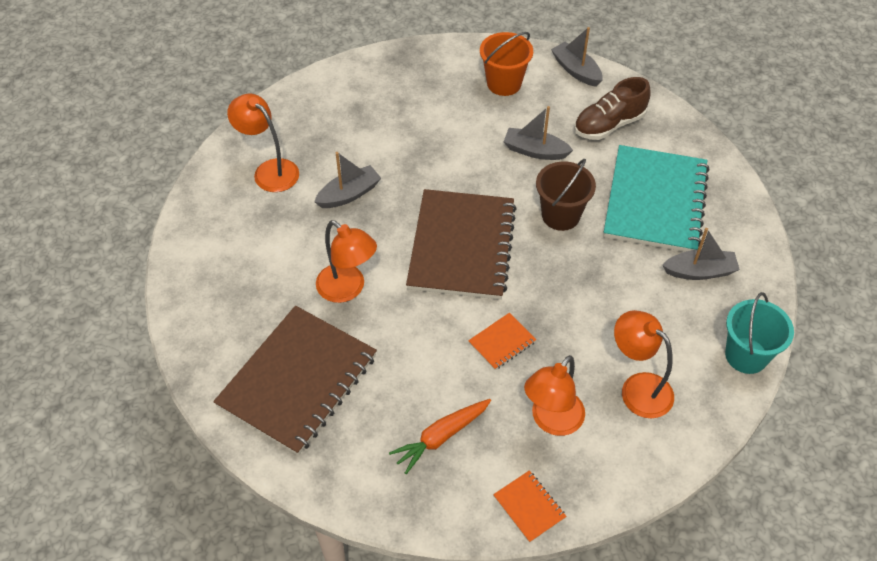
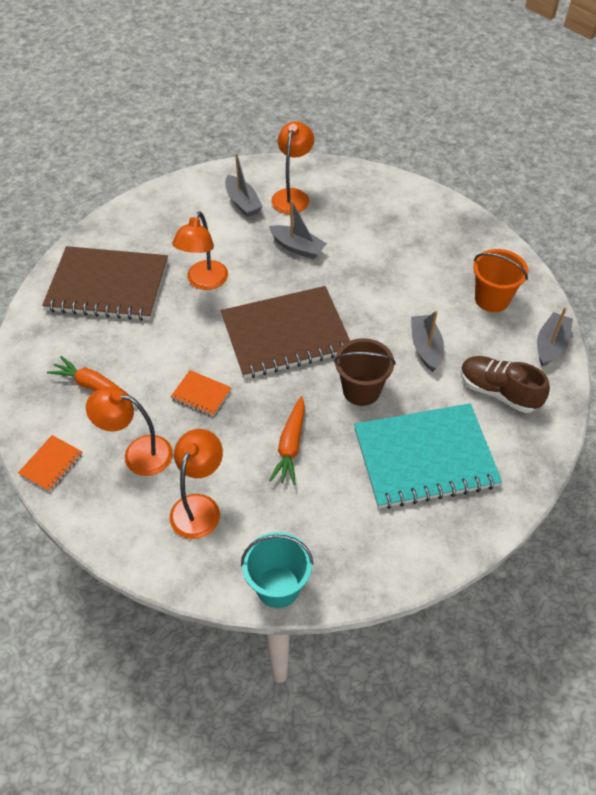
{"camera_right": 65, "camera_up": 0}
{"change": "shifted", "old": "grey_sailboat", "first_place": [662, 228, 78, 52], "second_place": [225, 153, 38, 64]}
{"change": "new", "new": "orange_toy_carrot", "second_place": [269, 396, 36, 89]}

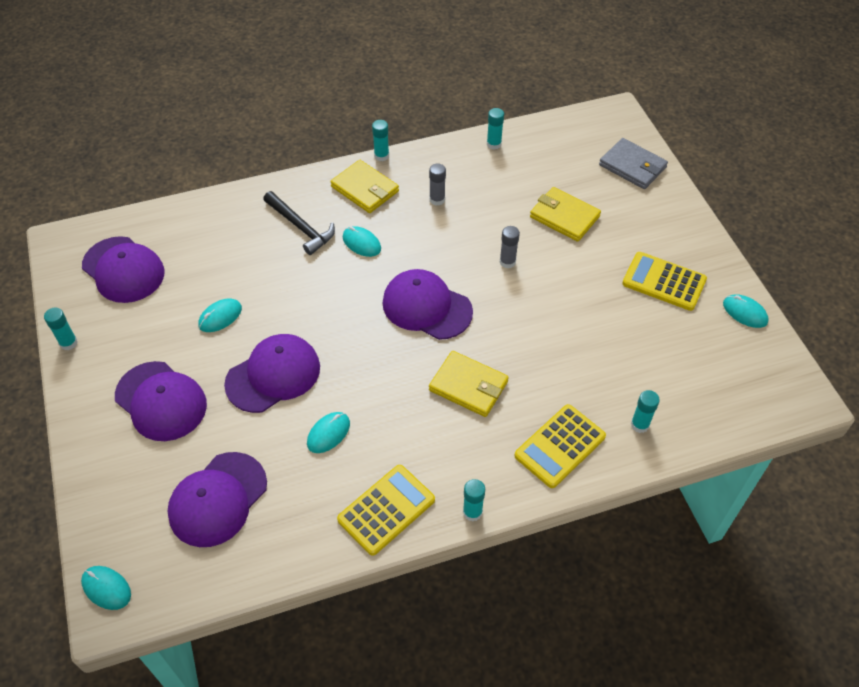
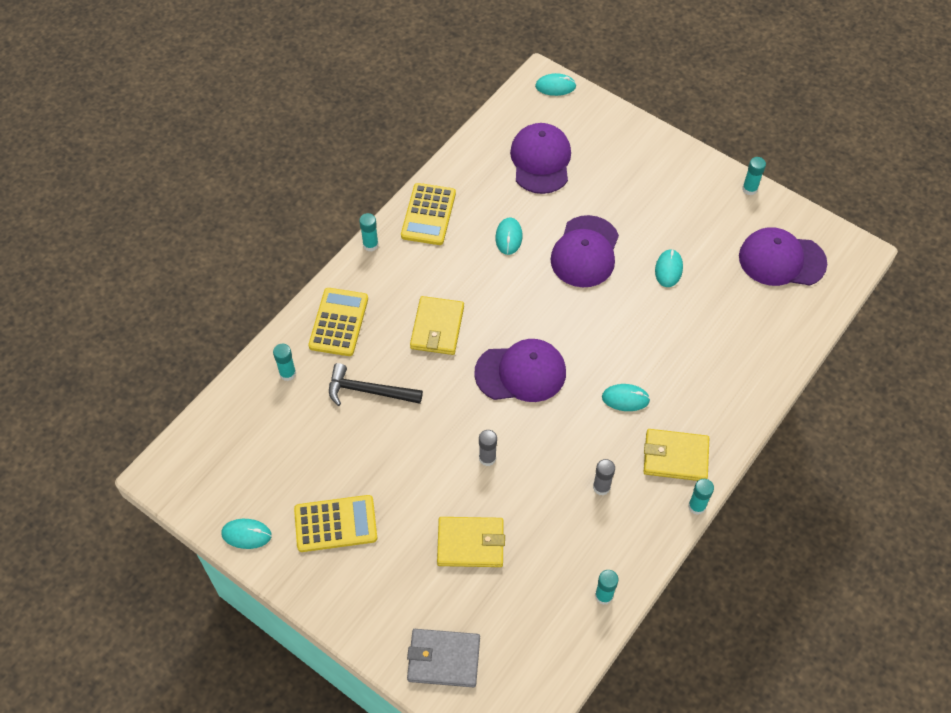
{"camera_right": 145, "camera_up": 5}
{"change": "shifted", "old": "black_carpenter's_hammer", "first_place": [263, 191, 72, 64], "second_place": [329, 363, 94, 43]}
{"change": "rotated", "old": "golden_billfold", "first_place": [429, 351, 80, 66], "second_place": [410, 296, 54, 59], "degrees": -75}
{"change": "gone", "old": "violet_baseball_cap", "first_place": [115, 361, 92, 80]}

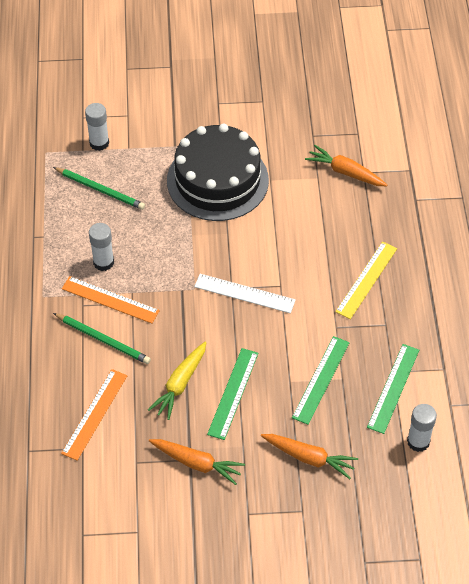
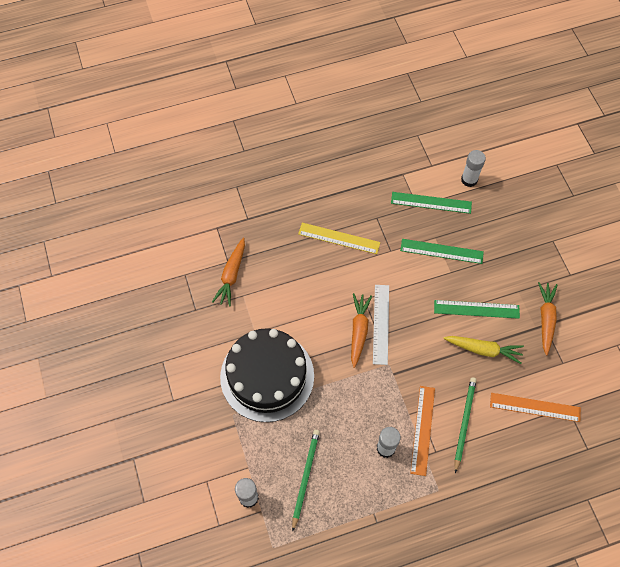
{"camera_right": -105, "camera_up": 10}
{"change": "shifted", "old": "orange_toy_carrot", "first_place": [261, 434, 97, 45], "second_place": [351, 293, 21, 75]}

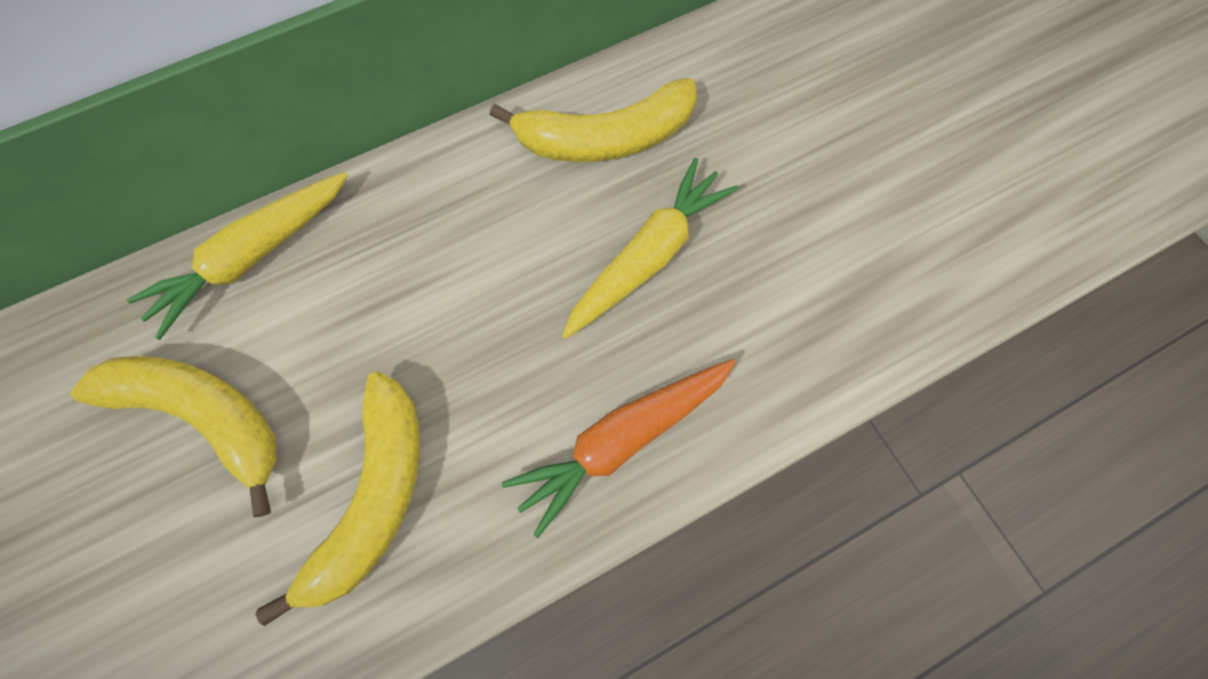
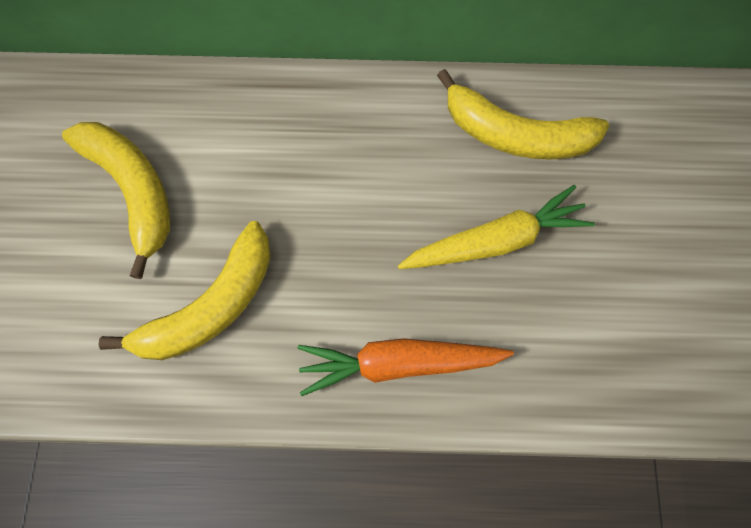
{"camera_right": 30, "camera_up": 0}
{"change": "gone", "old": "golden_toy_carrot", "first_place": [127, 172, 221, 168]}

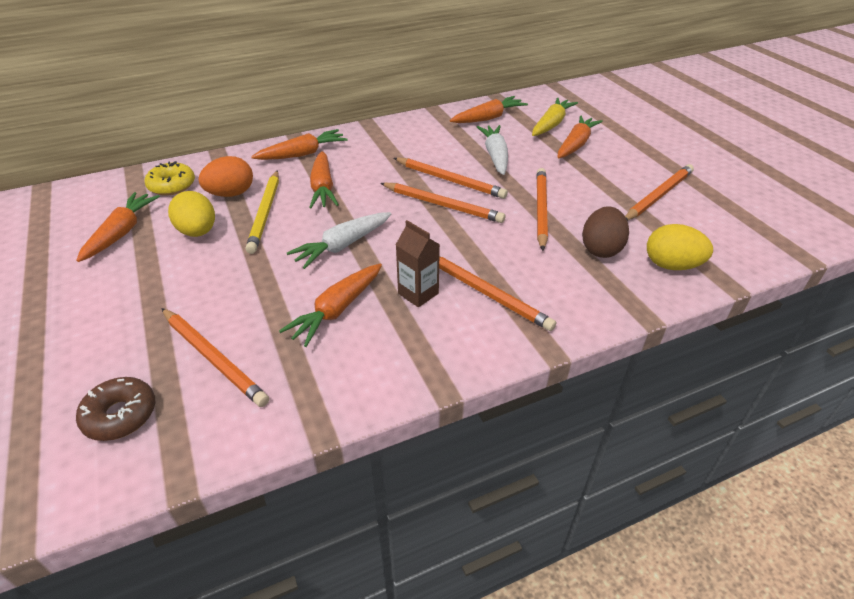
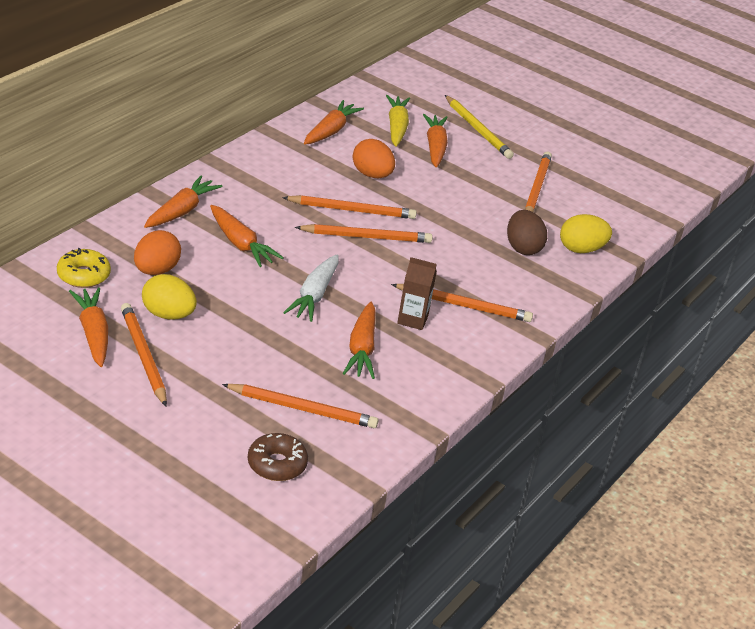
{"camera_right": -35, "camera_up": -5}
{"change": "shifted", "old": "orange_lead_pencil", "first_place": [536, 168, 12, 83], "second_place": [121, 303, 46, 103]}
{"change": "swapped", "old": "pure_white_toy_carrot", "new": "orange_toy_egg", "first_place": [477, 125, 31, 50], "second_place": [353, 139, 42, 39]}
{"change": "shifted", "old": "golden_lead_pencil", "first_place": [246, 170, 33, 84], "second_place": [445, 95, 69, 64]}

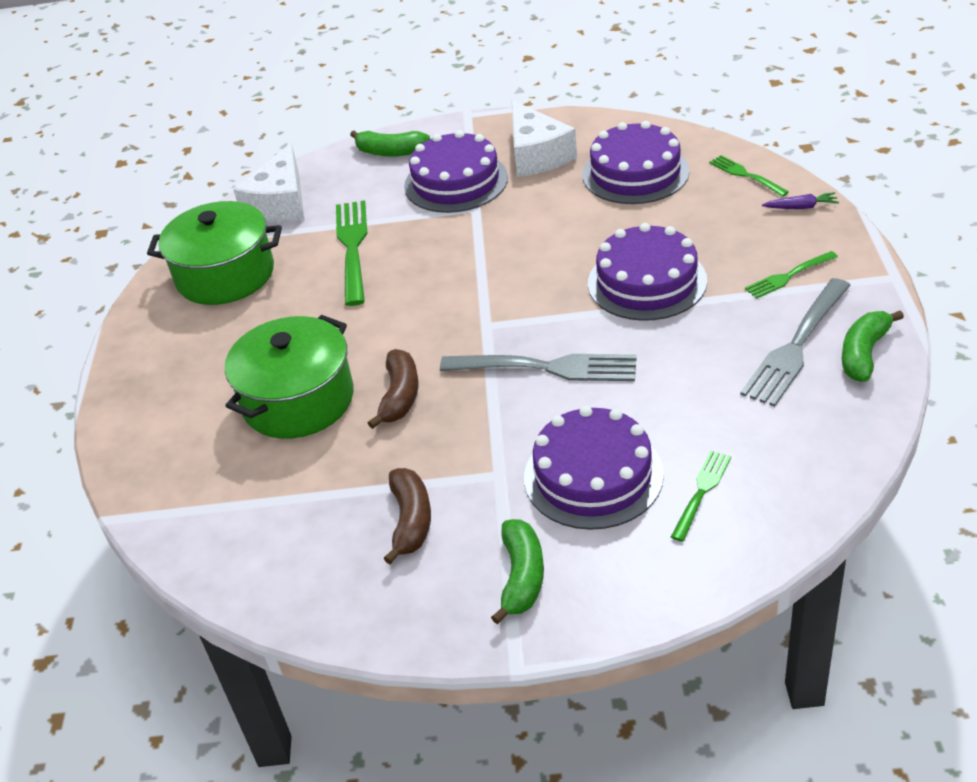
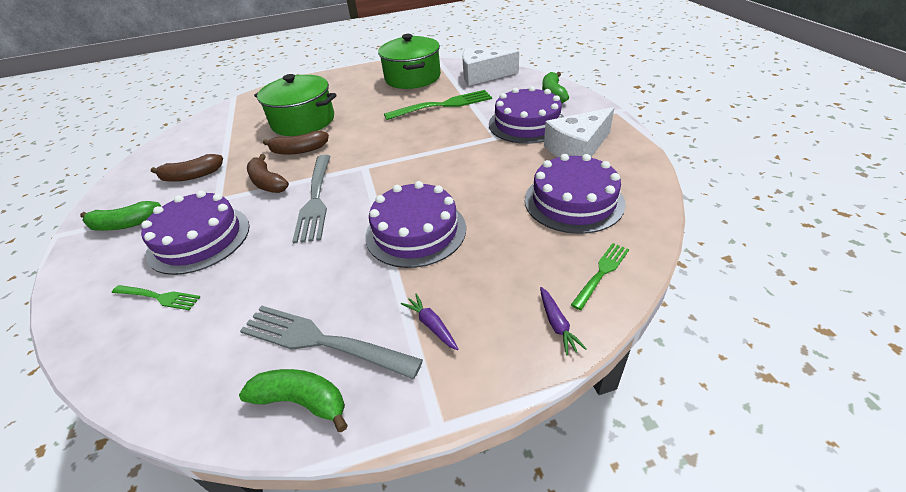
{"camera_right": 75, "camera_up": 0}
{"change": "new", "new": "russet_banana", "second_place": [247, 154, 42, 39]}
{"change": "swapped", "old": "leaf-green_dinner_fork", "new": "violet_toy_carrot", "first_place": [745, 251, 93, 48], "second_place": [401, 293, 57, 57]}

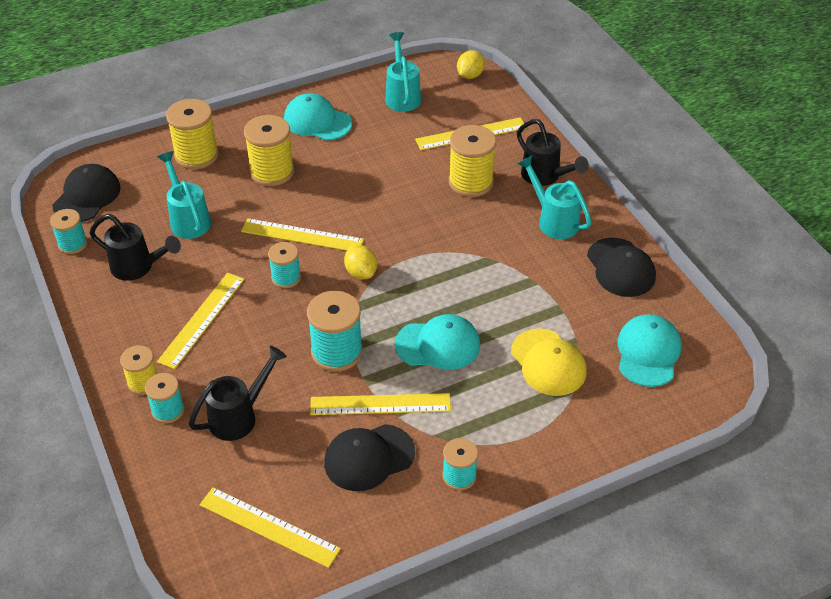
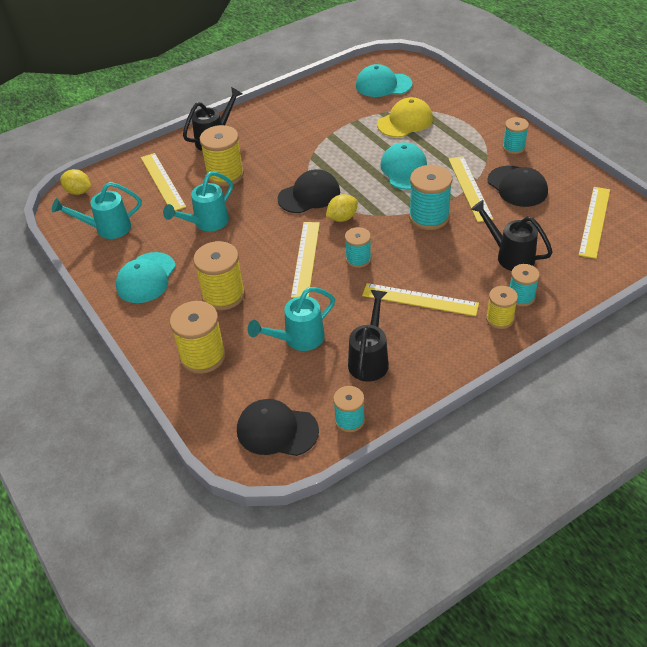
{"camera_right": -95, "camera_up": 0}
{"change": "shifted", "old": "teal_watering_pot", "first_place": [517, 155, 75, 84], "second_place": [163, 172, 70, 59]}
{"change": "shifted", "old": "black_baseball_cap", "first_place": [587, 238, 69, 59], "second_place": [277, 169, 63, 44]}

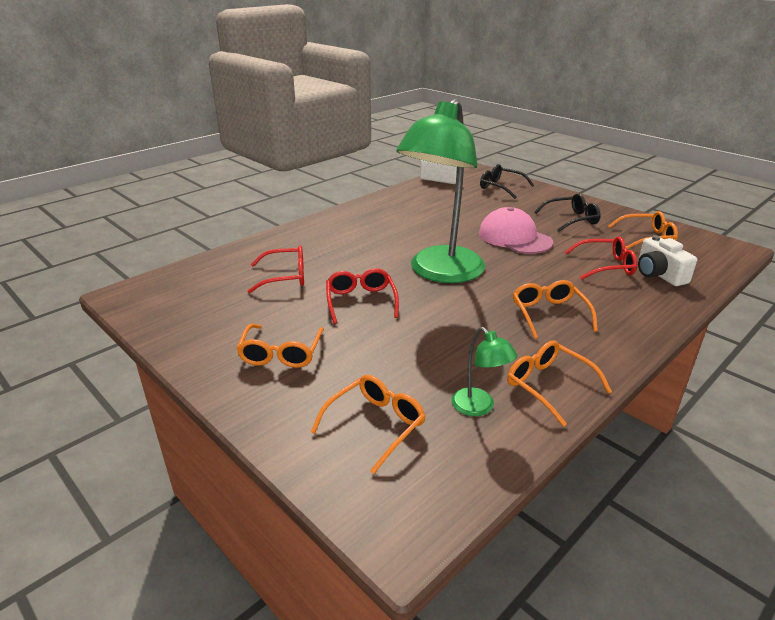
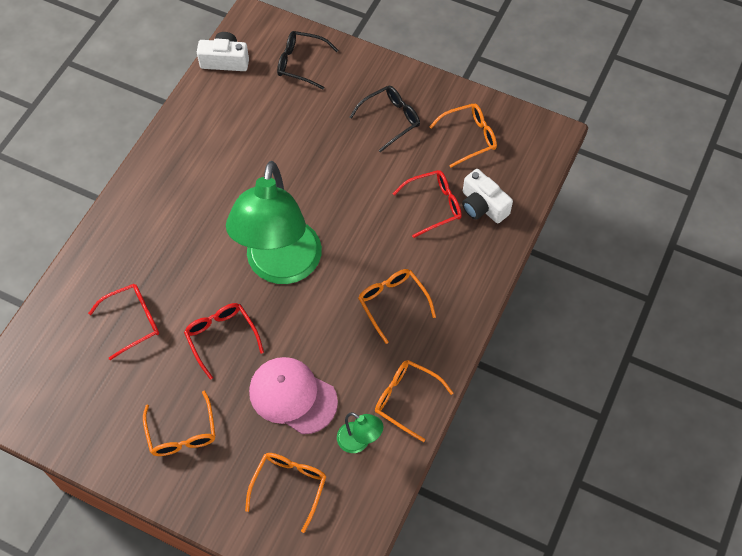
{"camera_right": -20, "camera_up": 30}
{"change": "shifted", "old": "rose-pink_baseball_cap", "first_place": [479, 207, 74, 47], "second_place": [249, 357, 89, 77]}

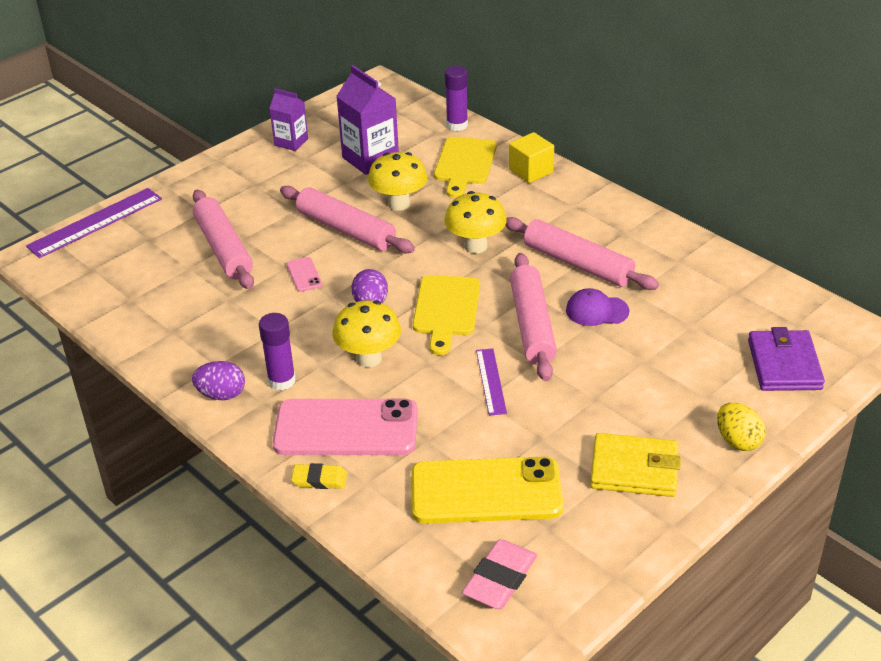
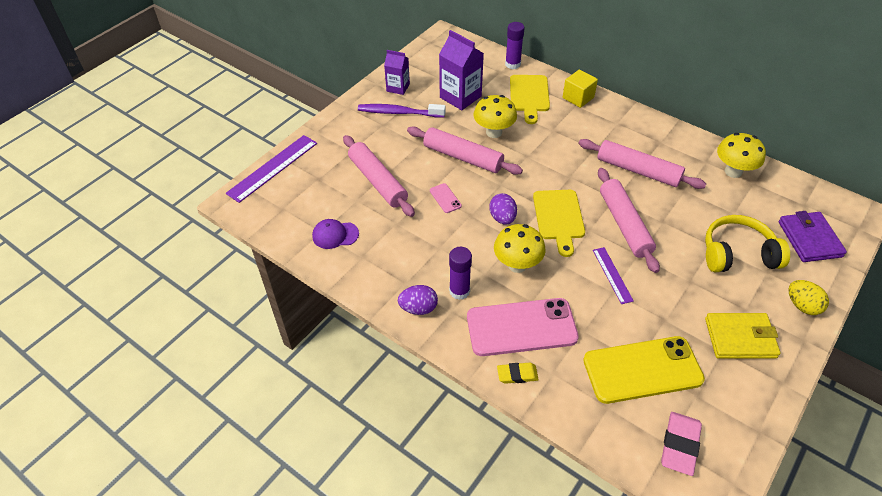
{"camera_right": -10, "camera_up": 10}
{"change": "shifted", "old": "violet_baseball_cap", "first_place": [566, 288, 63, 38], "second_place": [312, 219, 47, 30]}
{"change": "new", "new": "violet_dental_brush", "second_place": [358, 104, 88, 13]}
{"change": "new", "new": "golden_headphones", "second_place": [705, 215, 85, 57]}
{"change": "shifted", "old": "golden_fungus", "first_place": [444, 191, 63, 62], "second_place": [717, 133, 49, 45]}

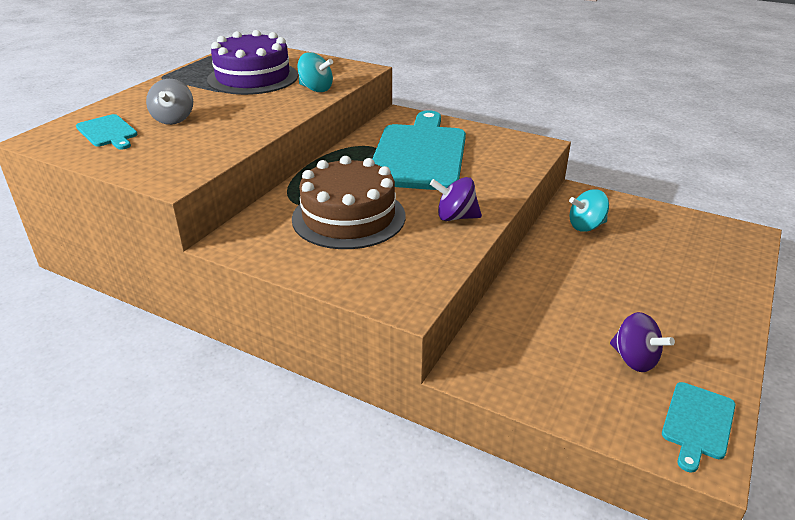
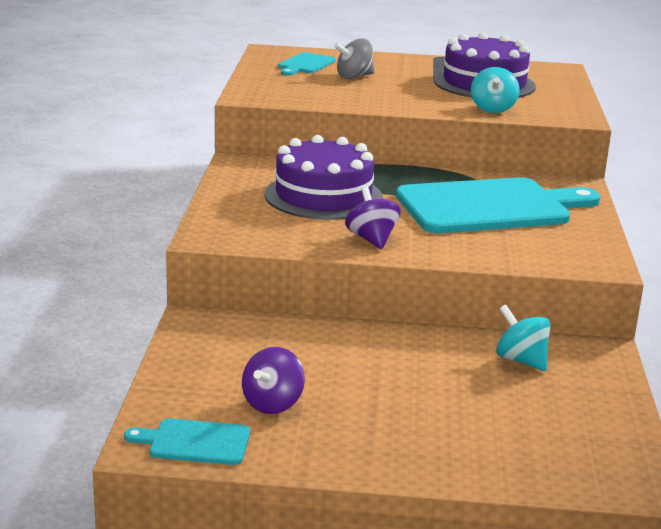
{"camera_right": 65, "camera_up": -10}
{"change": "repainted", "old": "russet_cake", "new": "violet_cake", "first_place": [292, 156, 113, 93], "second_place": [265, 135, 118, 85]}

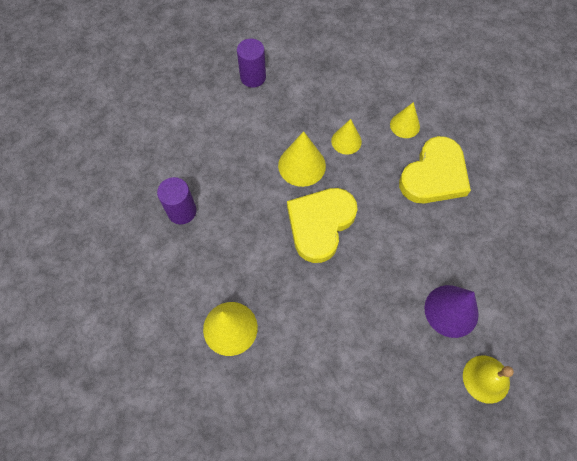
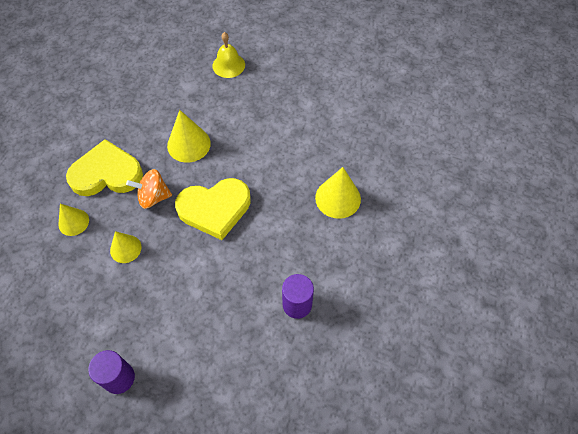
{"camera_right": -135, "camera_up": -5}
{"change": "new", "new": "orange_spinning_top", "second_place": [126, 169, 46, 40]}
{"change": "shifted", "old": "golden_cone_shape", "first_place": [278, 131, 48, 56], "second_place": [167, 110, 44, 53]}
{"change": "gone", "old": "violet_cone_shape", "first_place": [424, 285, 55, 53]}

